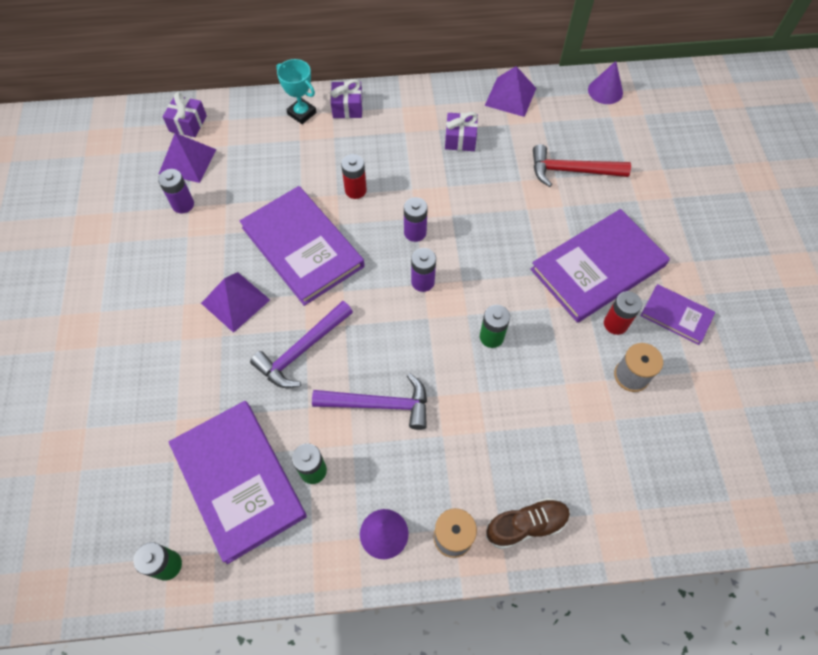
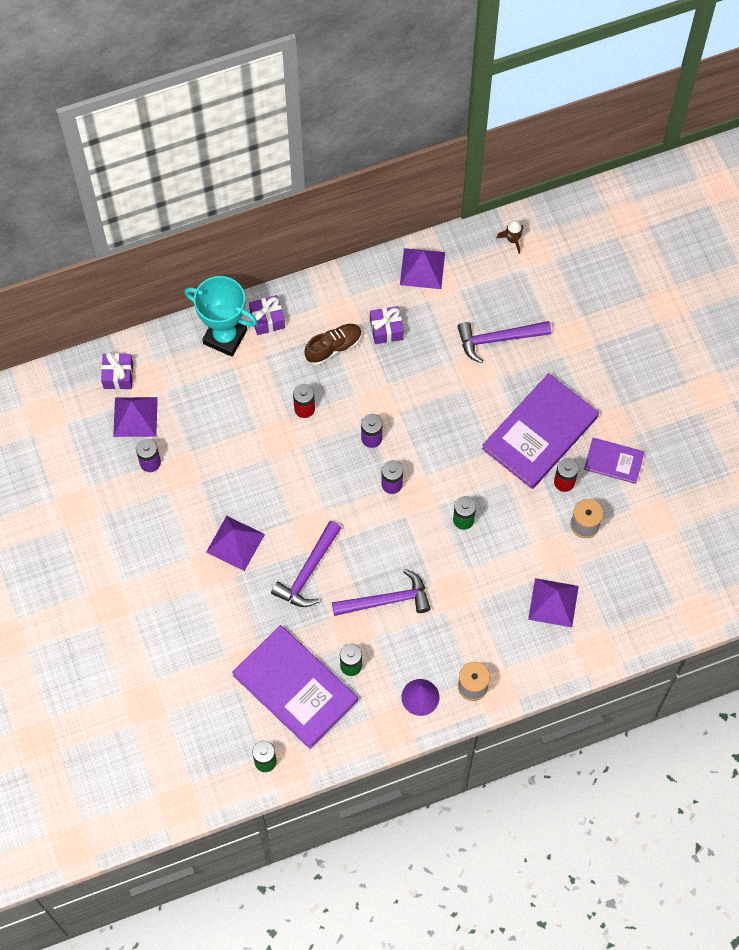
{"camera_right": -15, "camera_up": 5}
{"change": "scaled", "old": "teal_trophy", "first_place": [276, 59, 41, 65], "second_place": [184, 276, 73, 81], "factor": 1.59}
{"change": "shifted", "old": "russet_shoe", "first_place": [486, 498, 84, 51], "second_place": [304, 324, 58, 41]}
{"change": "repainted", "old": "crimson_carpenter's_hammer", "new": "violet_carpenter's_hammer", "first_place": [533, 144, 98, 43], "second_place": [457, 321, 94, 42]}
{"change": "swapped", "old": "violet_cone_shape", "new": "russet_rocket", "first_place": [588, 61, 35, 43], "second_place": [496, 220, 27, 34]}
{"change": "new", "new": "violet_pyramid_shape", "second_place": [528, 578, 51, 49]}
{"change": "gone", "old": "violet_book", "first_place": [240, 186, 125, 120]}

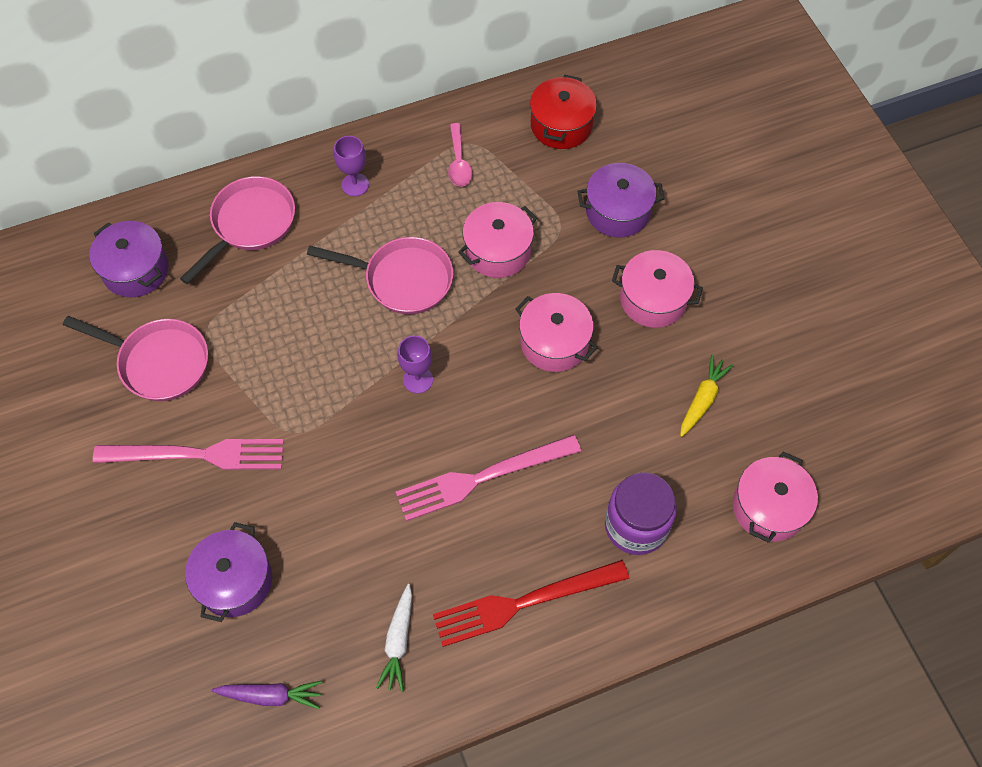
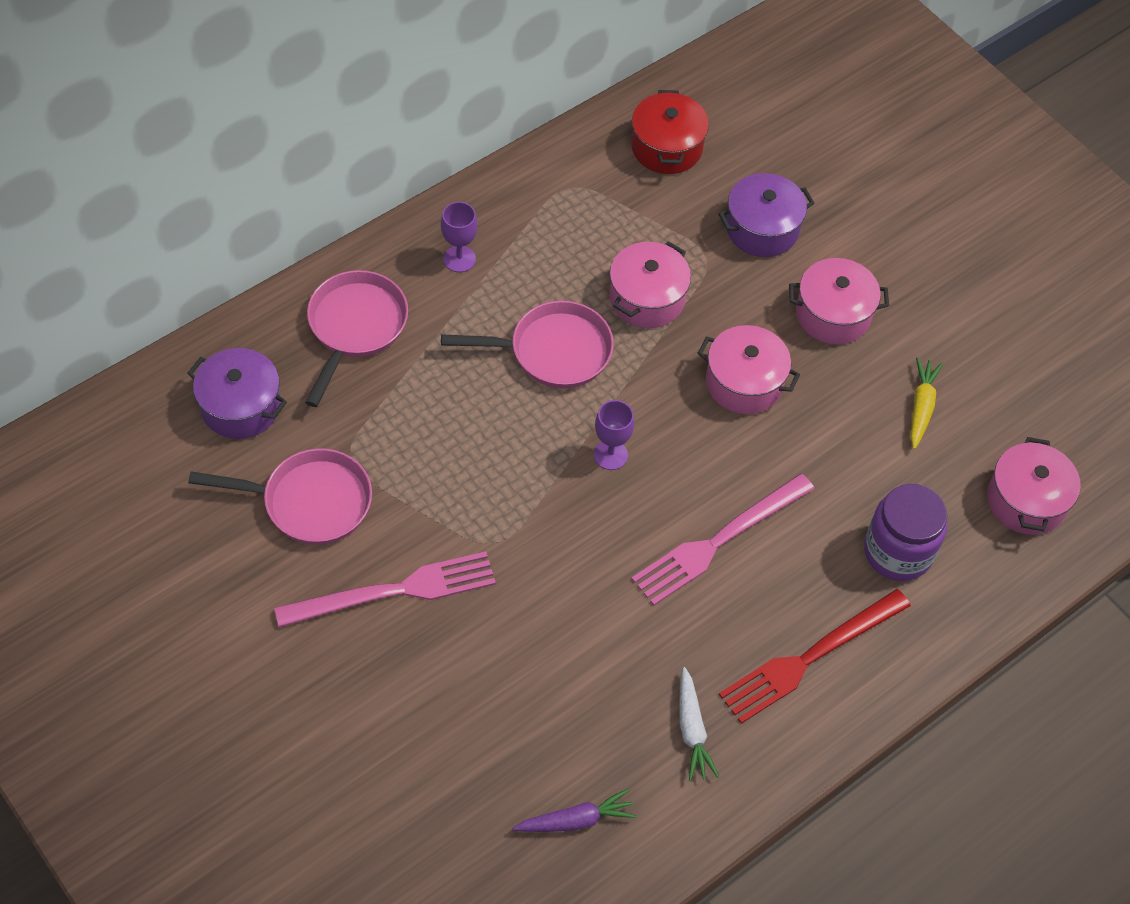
{"camera_right": -20, "camera_up": -5}
{"change": "gone", "old": "violet_stockpot", "first_place": [185, 522, 87, 100]}
{"change": "gone", "old": "rose-pink_teaspoon", "first_place": [448, 123, 24, 64]}

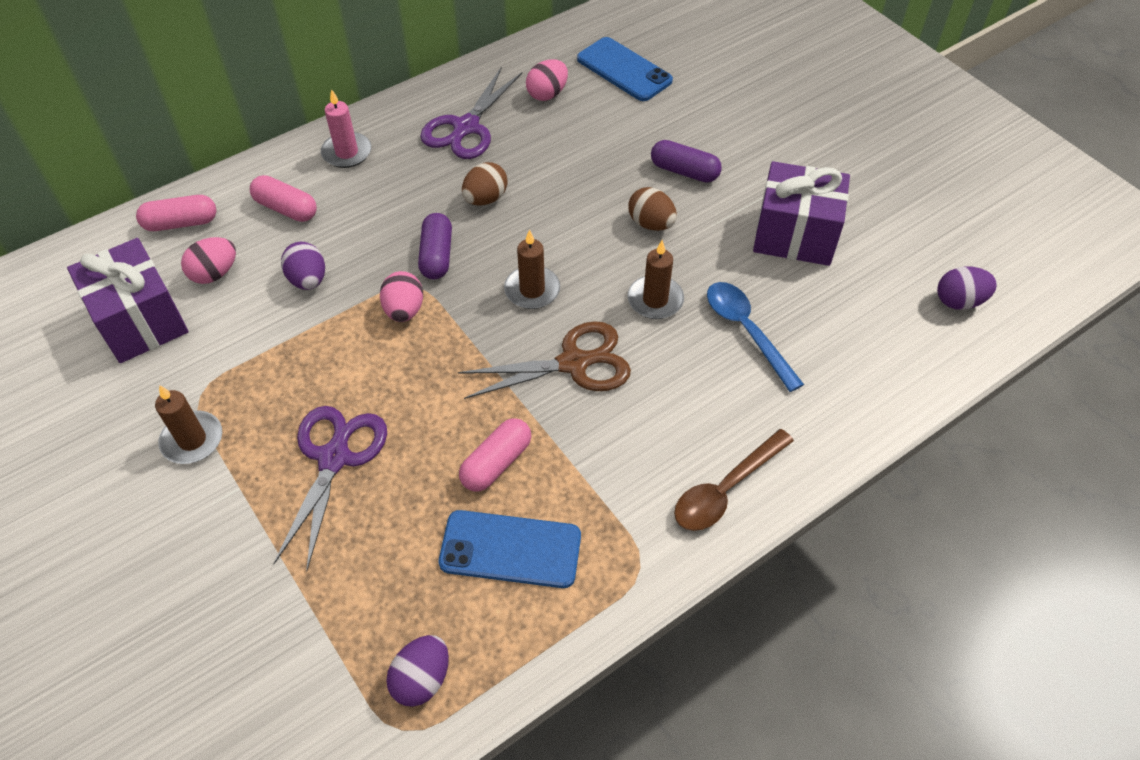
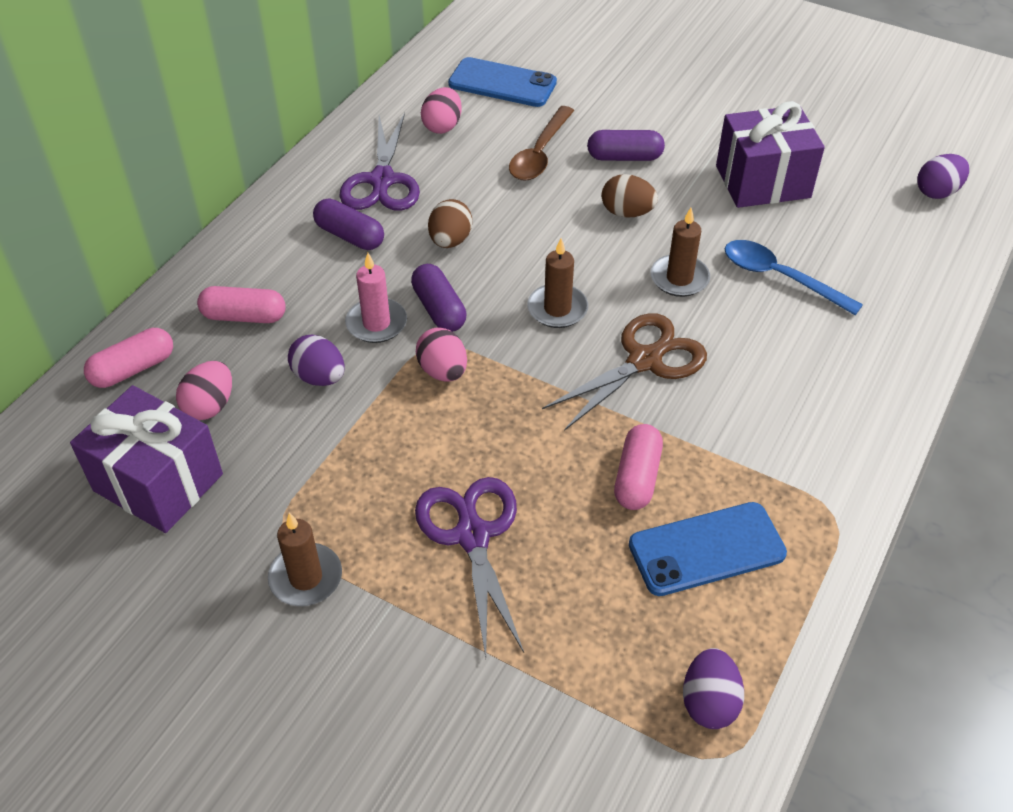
{"camera_right": -25, "camera_up": -5}
{"change": "new", "new": "violet_pill", "second_place": [313, 198, 71, 52]}
{"change": "shifted", "old": "rose-pink_wax_candle", "first_place": [321, 89, 50, 79], "second_place": [345, 253, 62, 90]}
{"change": "shifted", "old": "russet_teaspoon", "first_place": [674, 429, 120, 102], "second_place": [509, 106, 65, 75]}

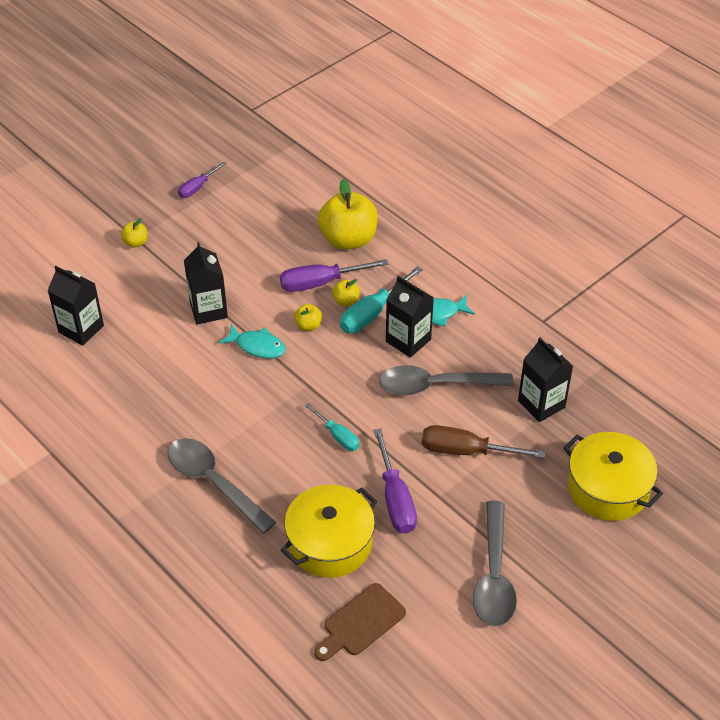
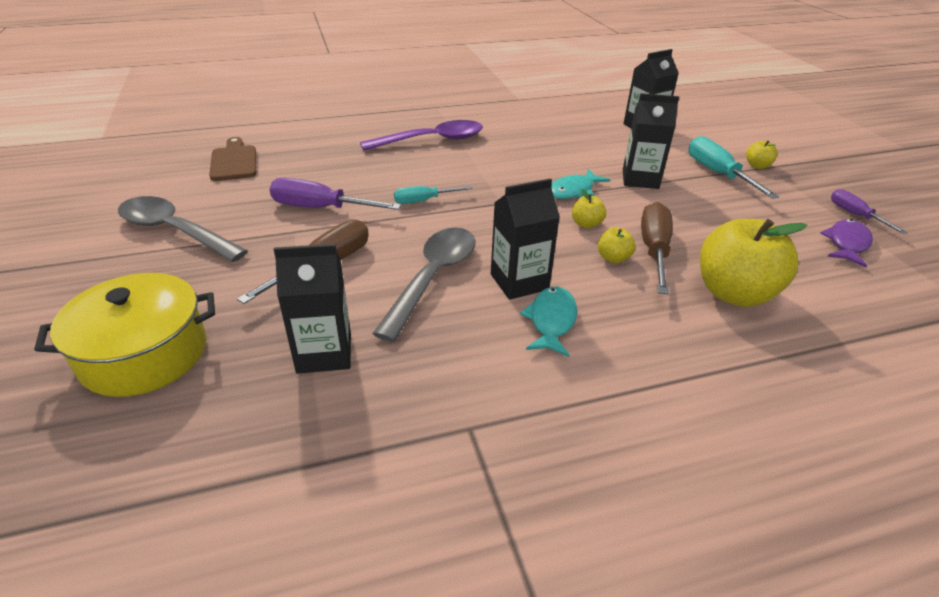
{"camera_right": 115, "camera_up": -10}
{"change": "repainted", "old": "grey_teaspoon", "new": "violet_teaspoon", "first_place": [168, 438, 108, 96], "second_place": [360, 120, 123, 31]}
{"change": "repainted", "old": "violet_hand_screwdriver", "new": "russet_hand_screwdriver", "first_place": [280, 259, 109, 33], "second_place": [641, 202, 32, 92]}
{"change": "shifted", "old": "teal_hand_screwdriver", "first_place": [340, 266, 83, 67], "second_place": [689, 136, 90, 63]}
{"change": "new", "new": "violet_fish", "second_place": [820, 219, 53, 48]}
{"change": "gone", "old": "golden_stockpot", "first_place": [281, 485, 96, 93]}

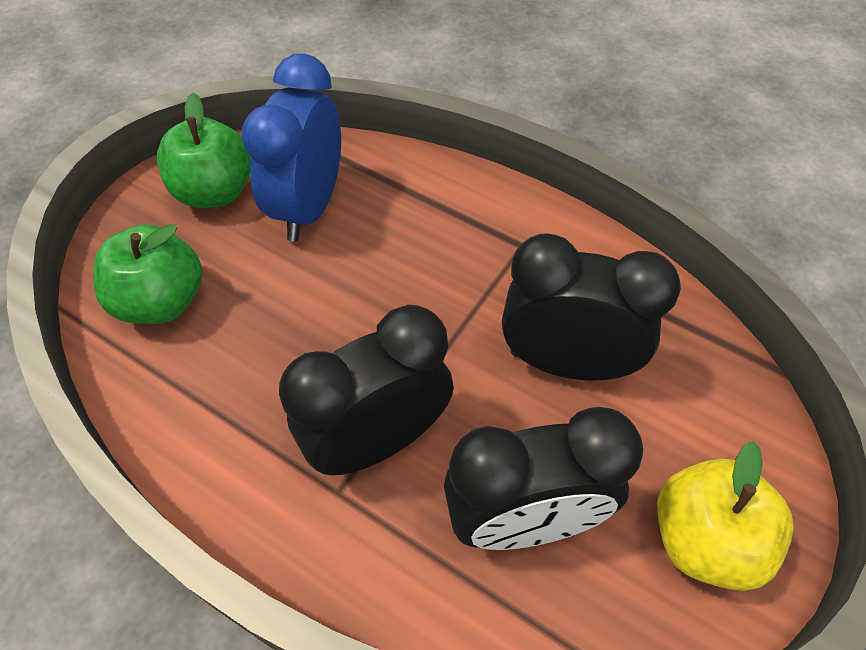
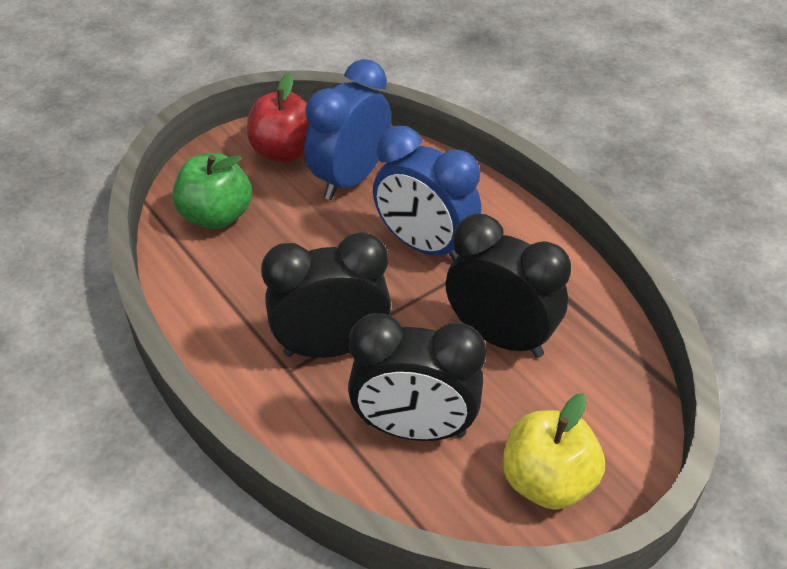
{"camera_right": 20, "camera_up": -10}
{"change": "repainted", "old": "leaf-green_apple_fruit", "new": "crimson_apple_fruit", "first_place": [157, 93, 94, 115], "second_place": [247, 73, 62, 89]}
{"change": "new", "new": "royal_blue_clock", "second_place": [373, 126, 108, 135]}

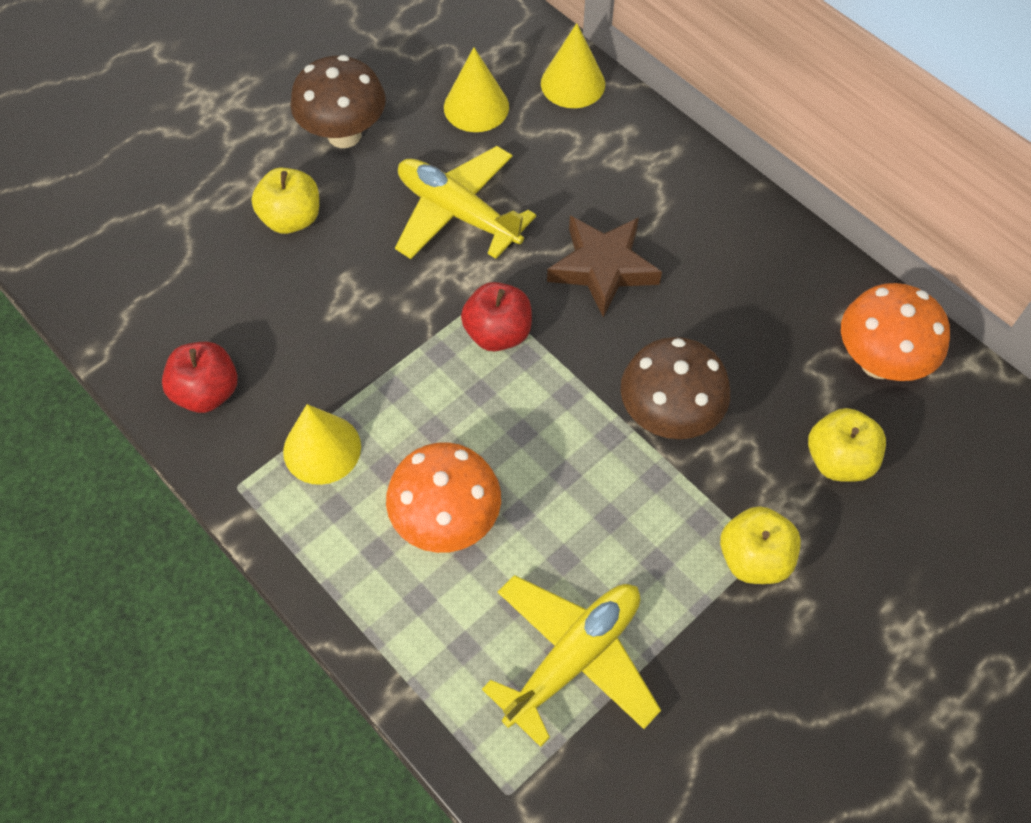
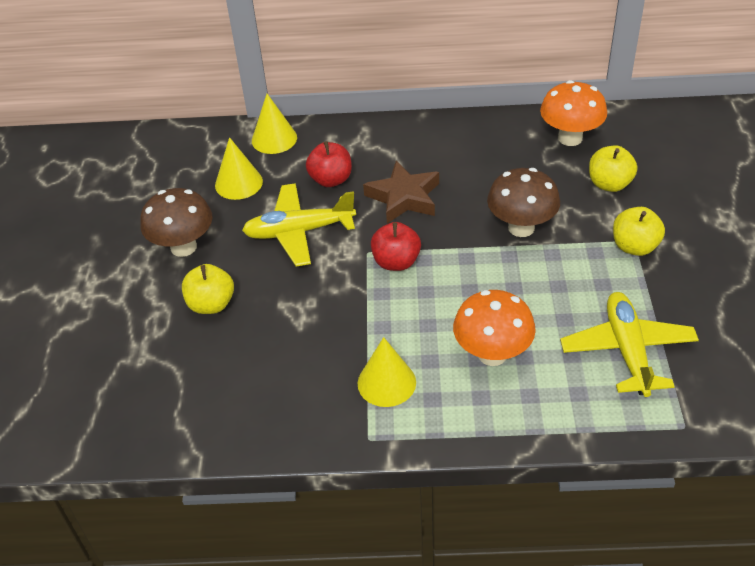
{"camera_right": -45, "camera_up": -15}
{"change": "shifted", "old": "crimson_apple_fruit", "first_place": [162, 342, 76, 71], "second_place": [306, 141, 46, 46]}

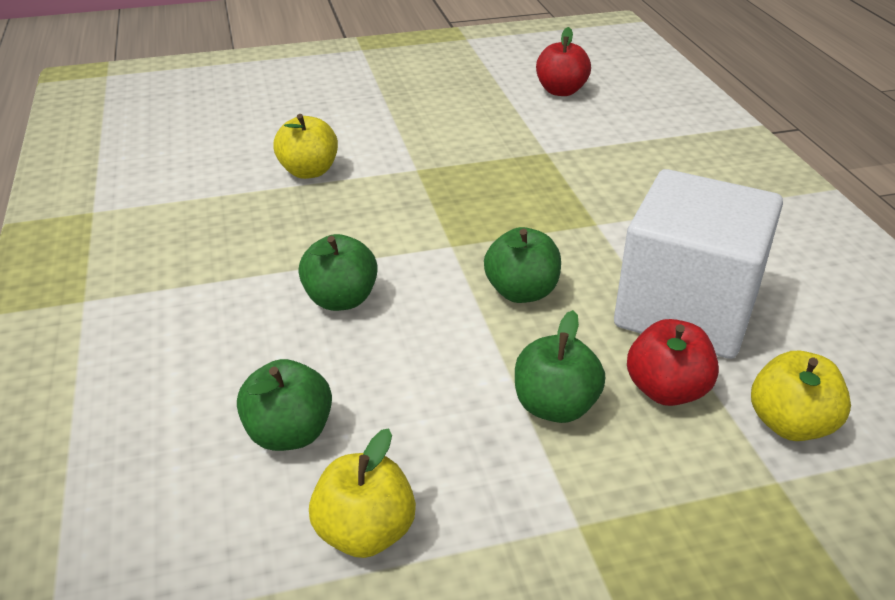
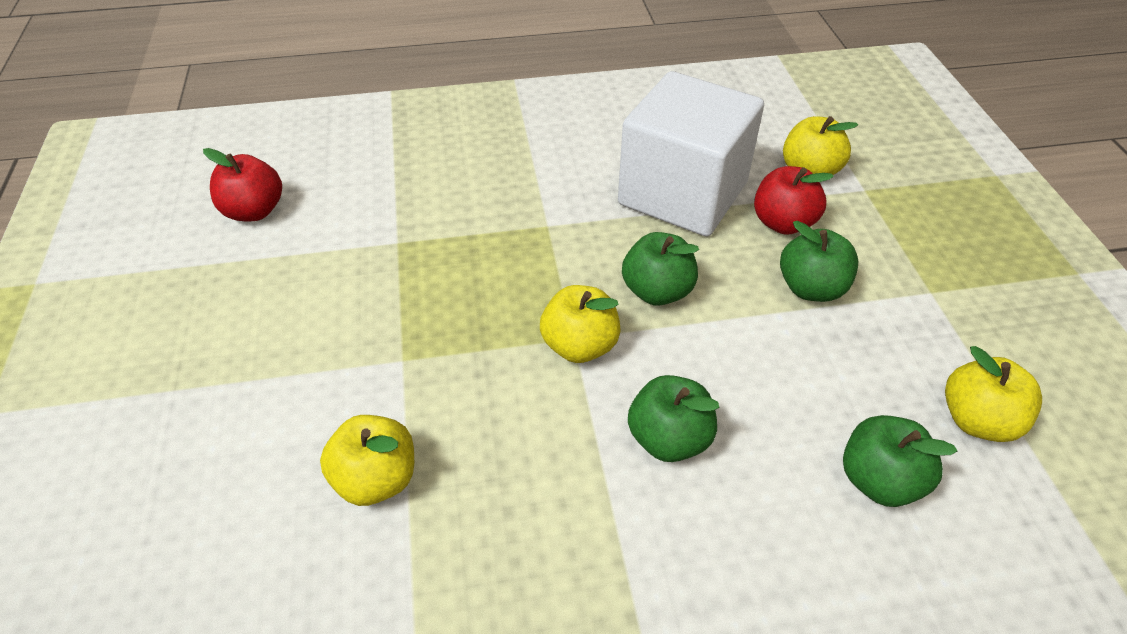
{"camera_right": -85, "camera_up": 10}
{"change": "new", "new": "golden_apple_fruit", "second_place": [540, 285, 81, 78]}

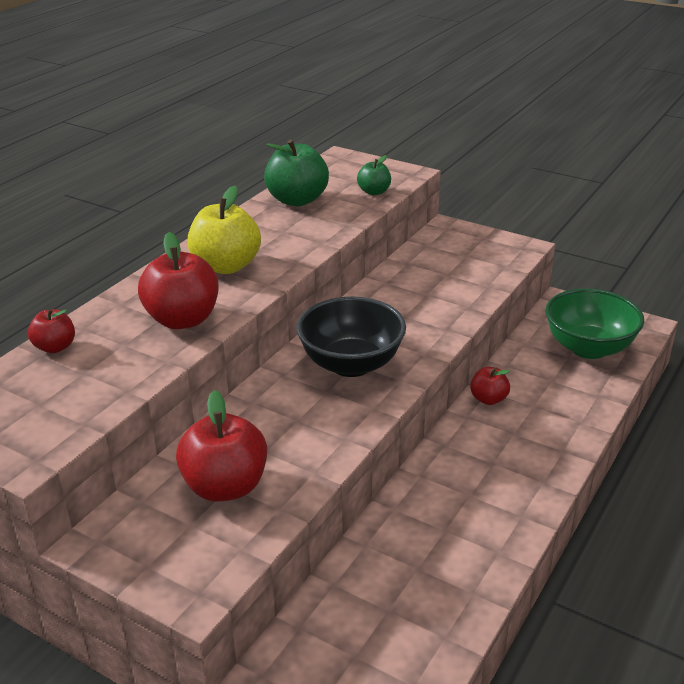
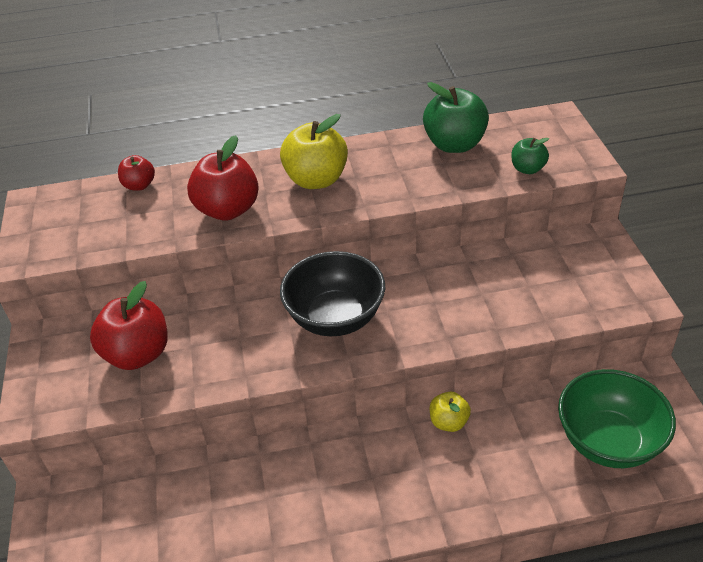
{"camera_right": 50, "camera_up": 10}
{"change": "repainted", "old": "crimson_apple_fruit", "new": "golden_apple_fruit", "first_place": [470, 367, 40, 38], "second_place": [430, 392, 41, 40]}

